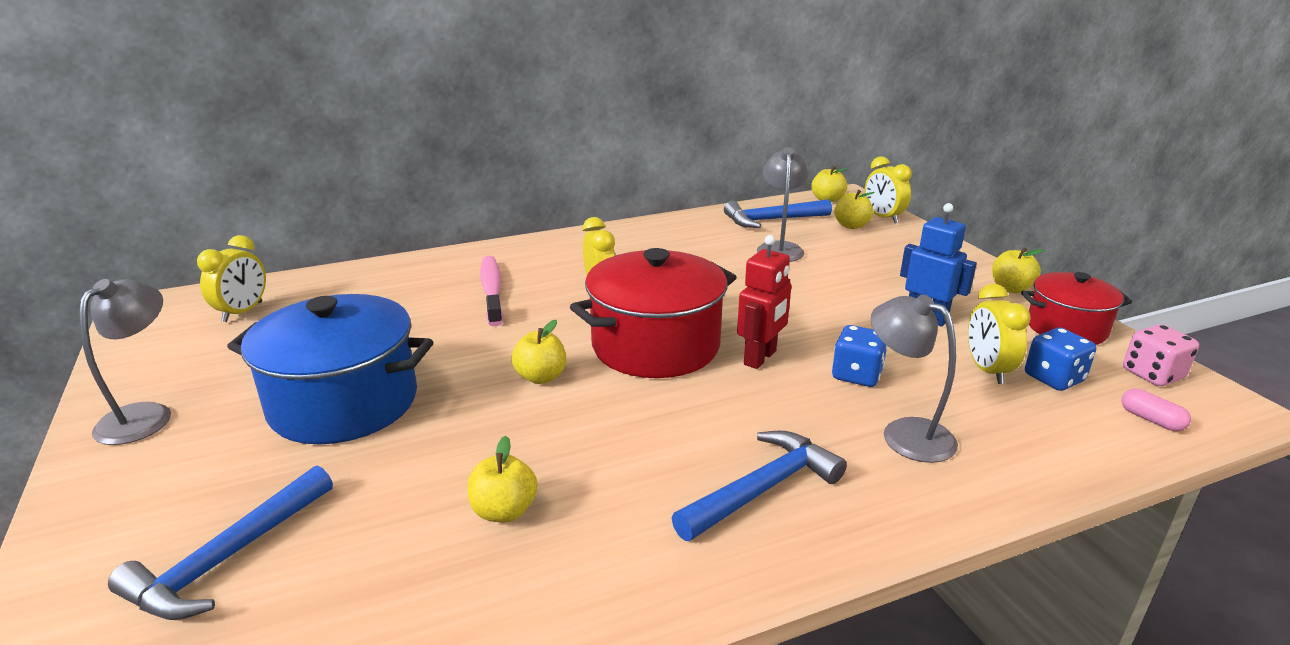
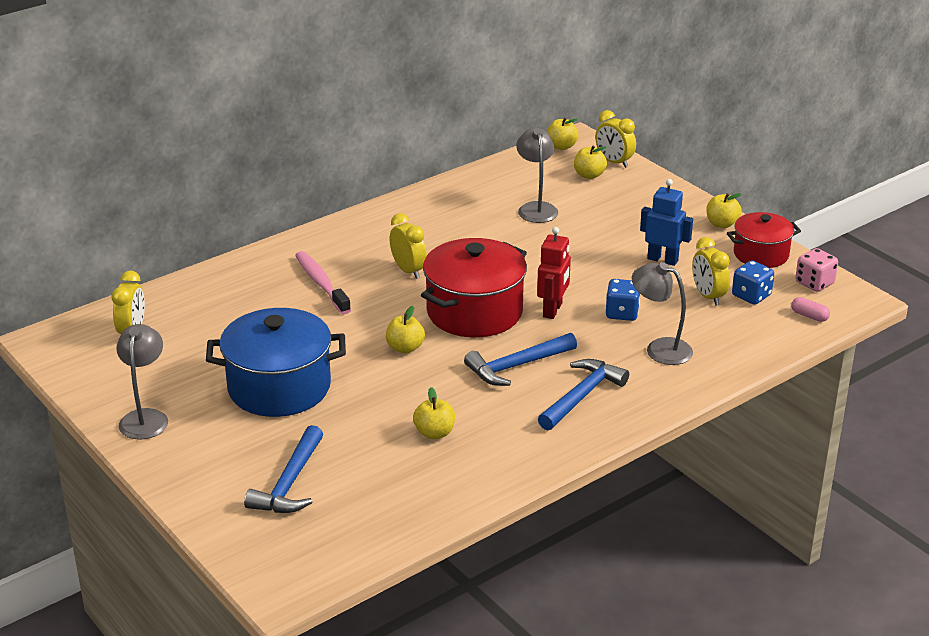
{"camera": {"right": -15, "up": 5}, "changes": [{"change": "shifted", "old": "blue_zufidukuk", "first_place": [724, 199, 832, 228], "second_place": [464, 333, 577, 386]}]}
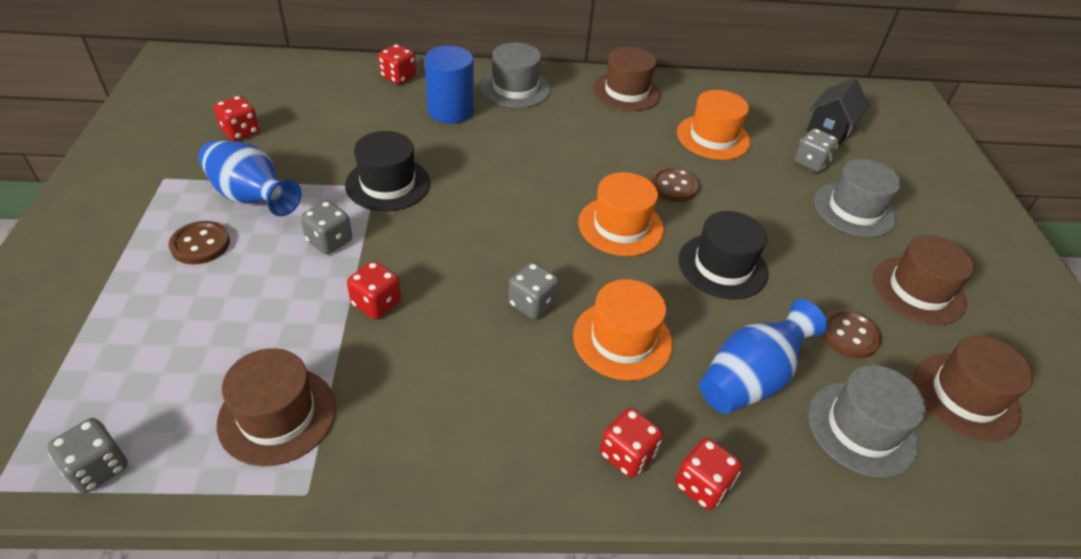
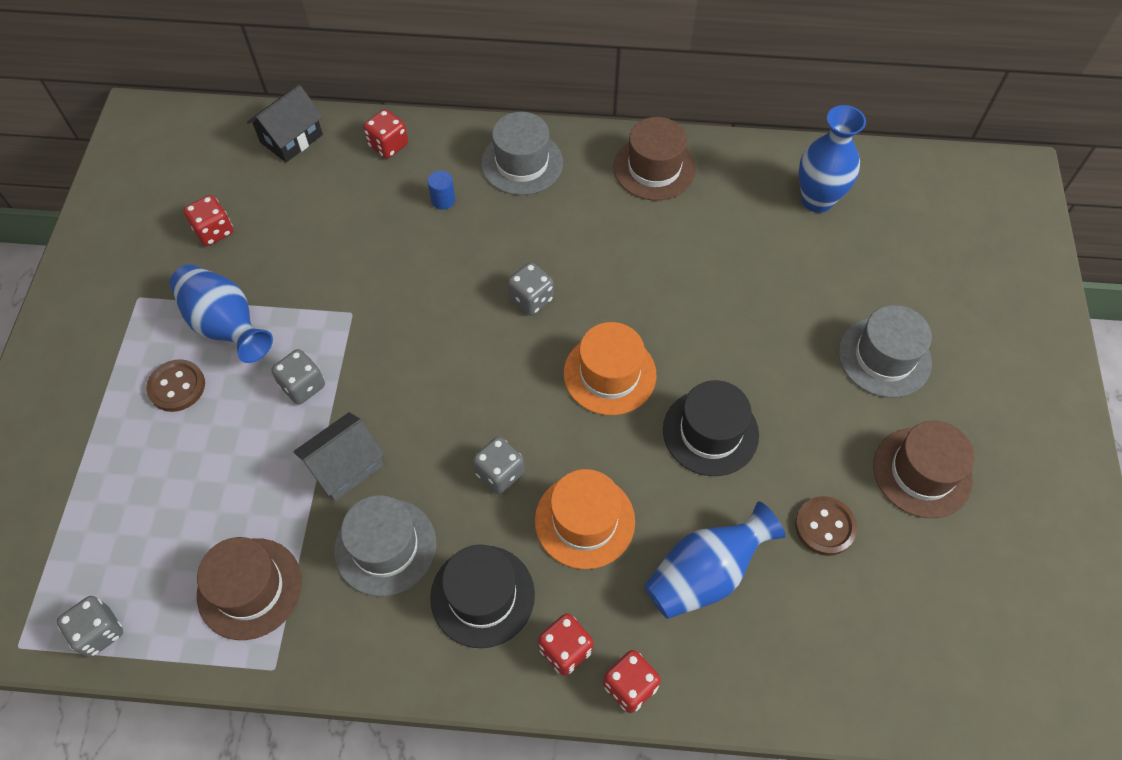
{"camera": {"right": 10, "up": 15}, "changes": [{"change": "shifted", "old": "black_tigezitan", "first_place": [345, 131, 430, 211], "second_place": [430, 545, 535, 648]}, {"change": "swapped", "old": "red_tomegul", "new": "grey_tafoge", "first_place": [347, 261, 401, 319], "second_place": [293, 412, 385, 501]}, {"change": "scaled", "old": "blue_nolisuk", "first_place": [425, 46, 473, 124], "second_place": [428, 171, 455, 210], "factor": 0.47}, {"change": "gone", "old": "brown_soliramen", "first_place": [651, 167, 699, 202]}, {"change": "gone", "old": "orange_tigezitan", "first_place": [677, 90, 751, 160]}, {"change": "shifted", "old": "grey_tomegul", "first_place": [794, 128, 839, 172], "second_place": [508, 262, 554, 315]}, {"change": "shifted", "old": "black_tafoge", "first_place": [807, 78, 869, 144], "second_place": [247, 85, 323, 162]}, {"change": "shifted", "old": "grey_tigezitan", "first_place": [808, 365, 926, 478], "second_place": [334, 495, 436, 597]}, {"change": "gone", "old": "brown_tigezitan", "first_place": [913, 335, 1034, 441]}, {"change": "new", "new": "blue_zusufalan", "second_place": [799, 105, 866, 213]}]}
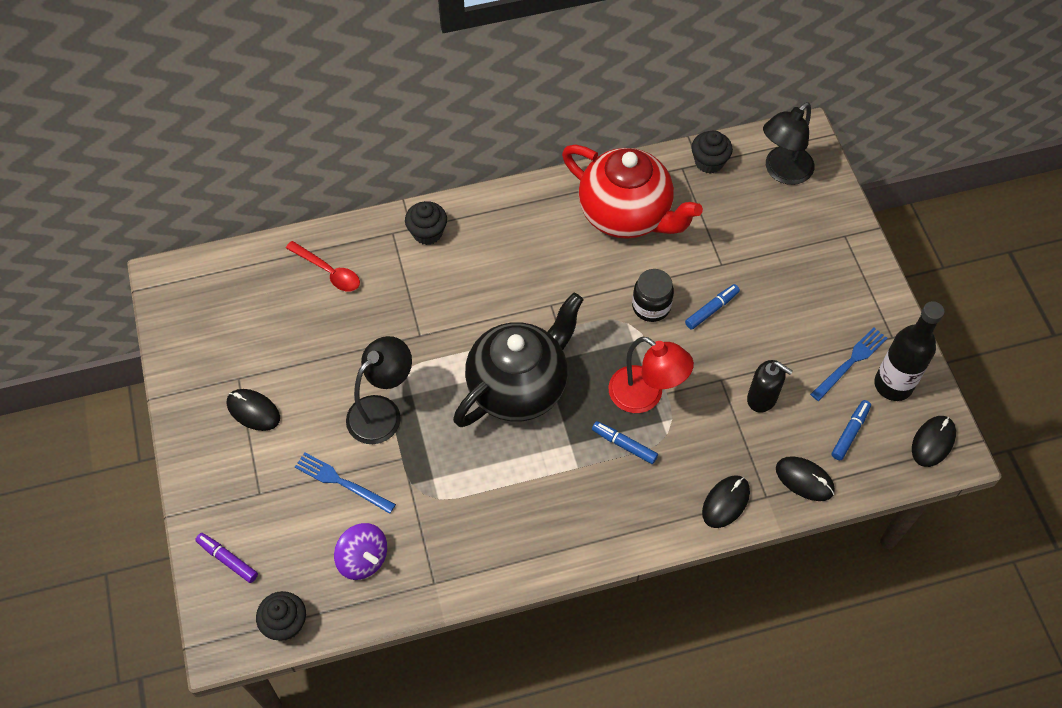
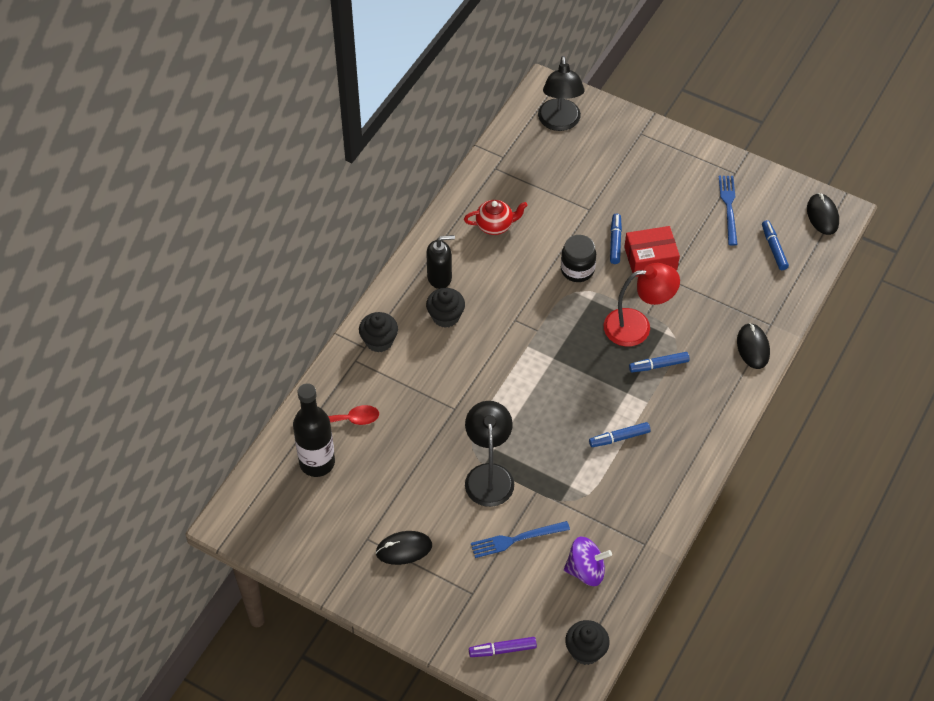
{"camera": {"right": -45, "up": -5}, "changes": [{"change": "gone", "old": "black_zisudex", "first_place": [453, 292, 584, 427]}, {"change": "scaled", "old": "red_zisudex", "first_place": [562, 145, 703, 239], "second_place": [464, 200, 528, 235], "factor": 0.45}, {"change": "shifted", "old": "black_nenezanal", "first_place": [691, 130, 733, 174], "second_place": [426, 288, 465, 328]}, {"change": "shifted", "old": "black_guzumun", "first_place": [747, 360, 793, 413], "second_place": [426, 235, 455, 289]}, {"change": "gone", "old": "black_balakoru", "first_place": [776, 456, 835, 501]}, {"change": "shifted", "old": "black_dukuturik", "first_place": [874, 301, 944, 401], "second_place": [293, 383, 335, 477]}, {"change": "new", "new": "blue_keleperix", "second_place": [589, 422, 650, 447]}, {"change": "new", "new": "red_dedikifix", "second_place": [624, 226, 680, 277]}]}
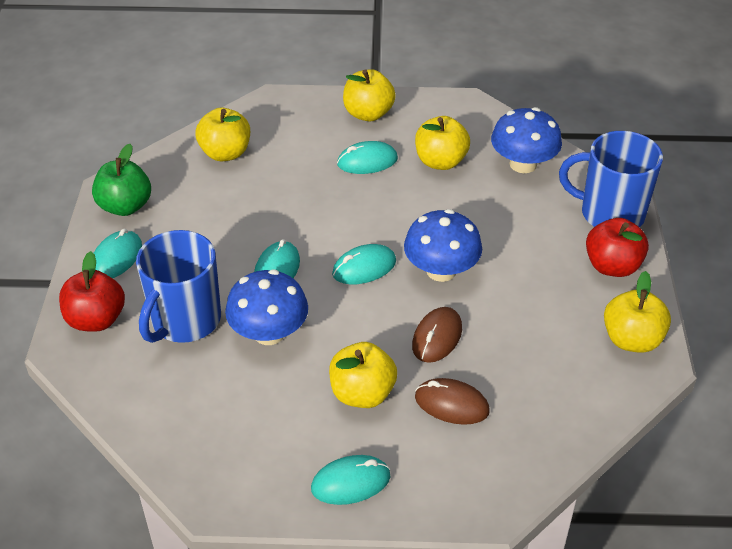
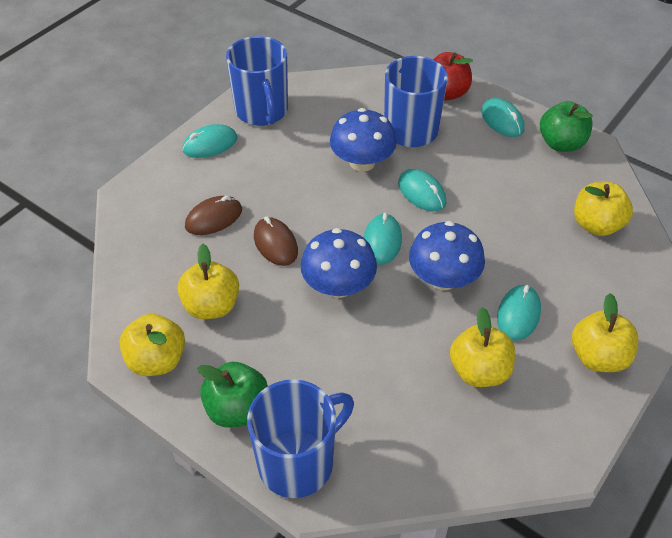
{"camera": {"right": 125, "up": 5}, "changes": [{"change": "rotated", "old": "turquoise_balakoru", "first_place": [311, 455, 390, 505], "second_place": [182, 124, 237, 158], "degrees": 45}, {"change": "shifted", "old": "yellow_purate", "first_place": [329, 342, 397, 408], "second_place": [177, 244, 239, 319]}, {"change": "shifted", "old": "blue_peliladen", "first_place": [491, 107, 562, 173], "second_place": [409, 221, 485, 290]}, {"change": "repainted", "old": "red_purate", "new": "green_purate", "first_place": [586, 218, 649, 277], "second_place": [197, 362, 268, 427]}, {"change": "new", "new": "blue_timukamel", "second_place": [226, 36, 288, 126]}]}
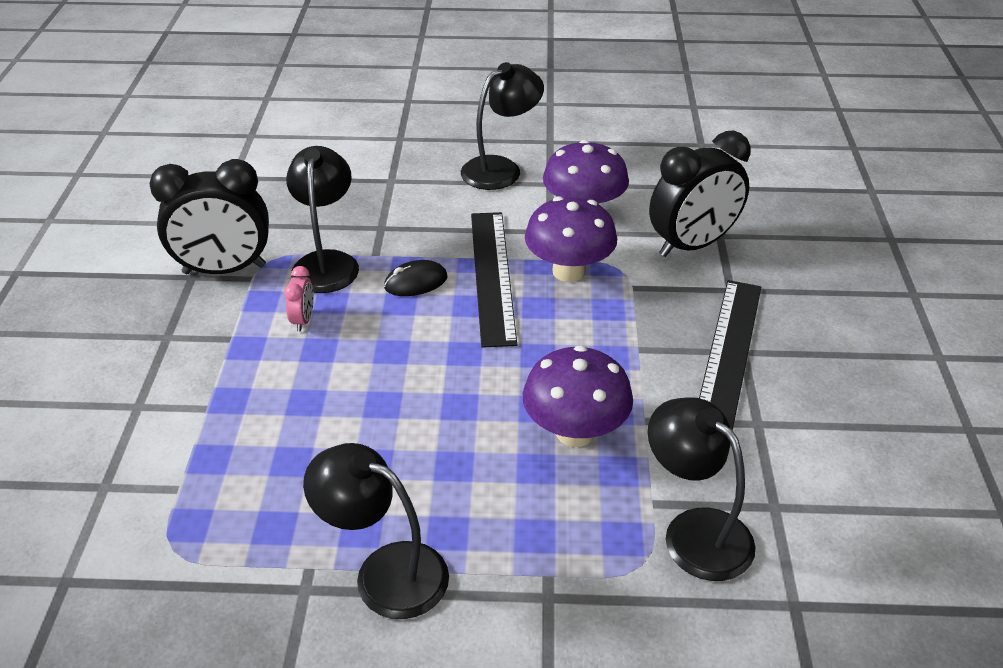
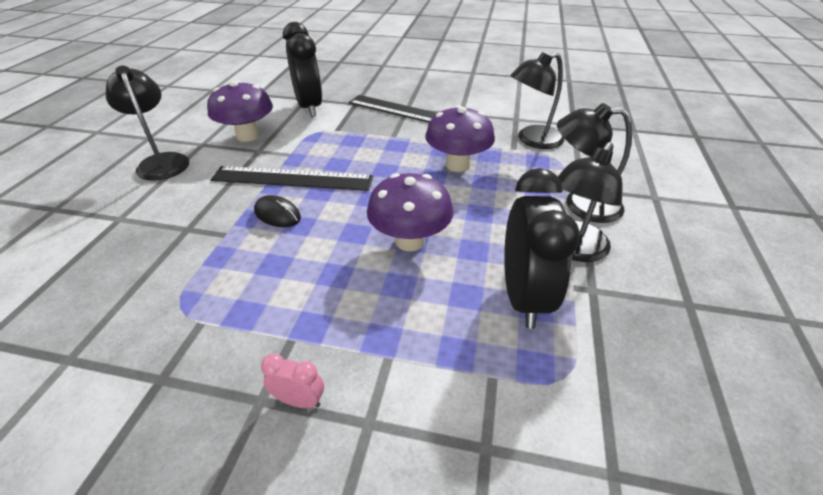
{"camera": {"right": -80, "up": 0}, "changes": [{"change": "shifted", "old": "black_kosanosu", "first_place": [150, 159, 269, 274], "second_place": [504, 168, 580, 329]}, {"change": "shifted", "old": "pink_kosanosu", "first_place": [284, 266, 314, 331], "second_place": [261, 354, 324, 408]}, {"change": "shifted", "old": "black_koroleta", "first_place": [286, 146, 359, 293], "second_place": [557, 103, 632, 223]}, {"change": "rotated", "old": "black_balakoru", "first_place": [384, 260, 448, 296], "second_place": [254, 195, 301, 227], "degrees": -45}, {"change": "shifted", "old": "purple_peliladen", "first_place": [525, 196, 617, 282], "second_place": [367, 173, 453, 251]}]}
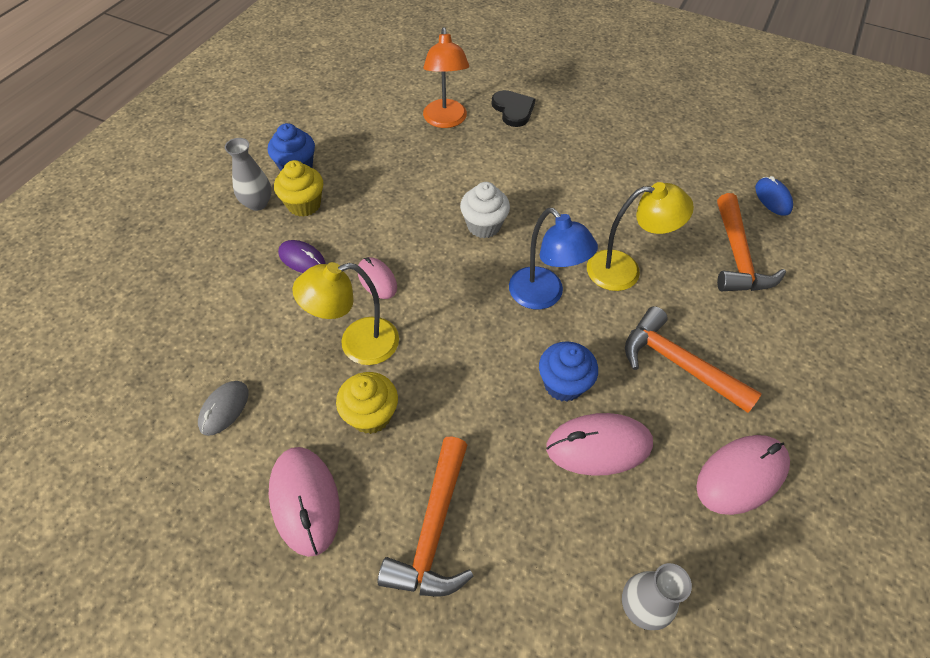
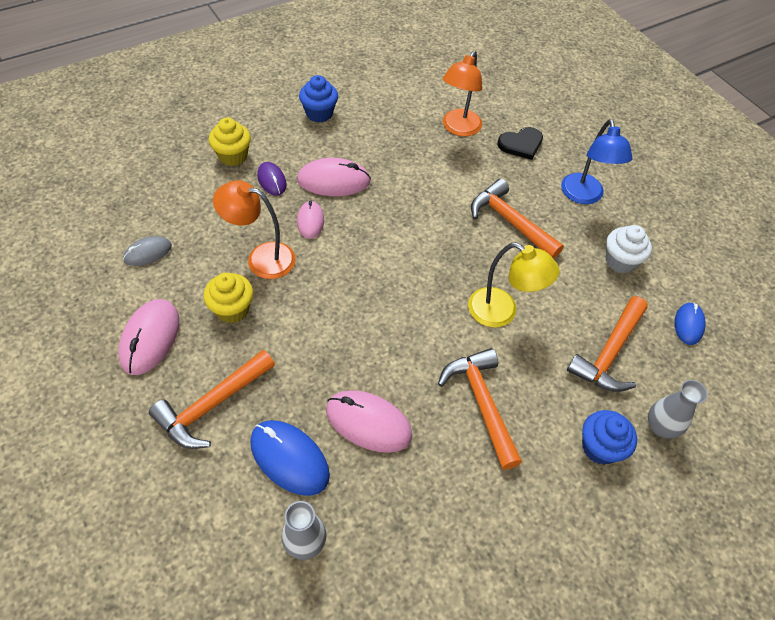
{"camera": {"right": 30, "up": 0}, "changes": [{"change": "shifted", "old": "grey_zusufalan", "first_place": [225, 138, 272, 211], "second_place": [648, 380, 708, 438]}, {"change": "shifted", "old": "yellow_nenezanal", "first_place": [274, 160, 323, 217], "second_place": [209, 118, 251, 166]}, {"change": "repainted", "old": "yellow_koroleta", "new": "orange_koroleta", "first_place": [292, 262, 399, 365], "second_place": [213, 180, 296, 279]}, {"change": "shifted", "old": "white_nenezanal", "first_place": [460, 182, 510, 238], "second_place": [605, 225, 652, 273]}, {"change": "rotated", "old": "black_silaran", "first_place": [491, 90, 535, 127], "second_place": [497, 127, 543, 160], "degrees": 60}, {"change": "shifted", "old": "blue_koroleta", "first_place": [509, 208, 598, 309], "second_place": [561, 119, 633, 204]}, {"change": "shifted", "old": "blue_nenezanal", "first_place": [539, 341, 598, 402], "second_place": [582, 410, 637, 465]}, {"change": "shifted", "old": "pink_balakoru", "first_place": [696, 435, 790, 515], "second_place": [297, 158, 371, 196]}, {"change": "new", "new": "blue_balakoru", "second_place": [250, 420, 330, 496]}, {"change": "new", "new": "orange_zufidukuk", "second_place": [471, 179, 564, 259]}]}
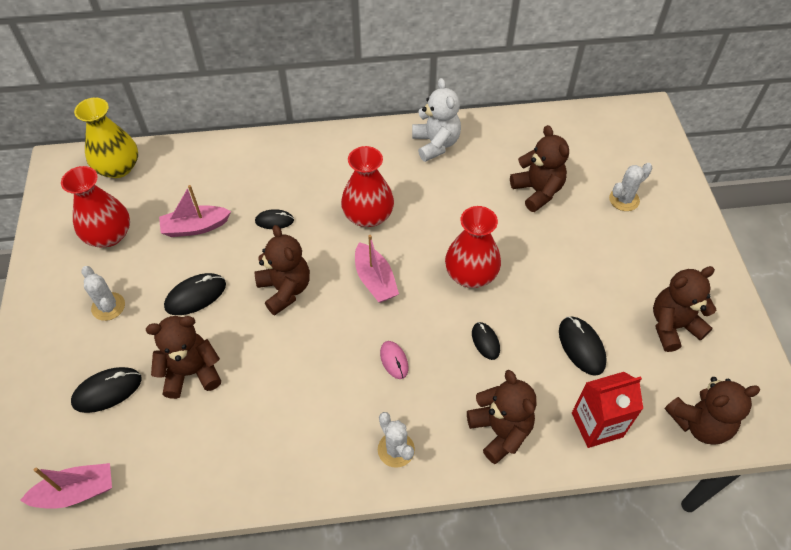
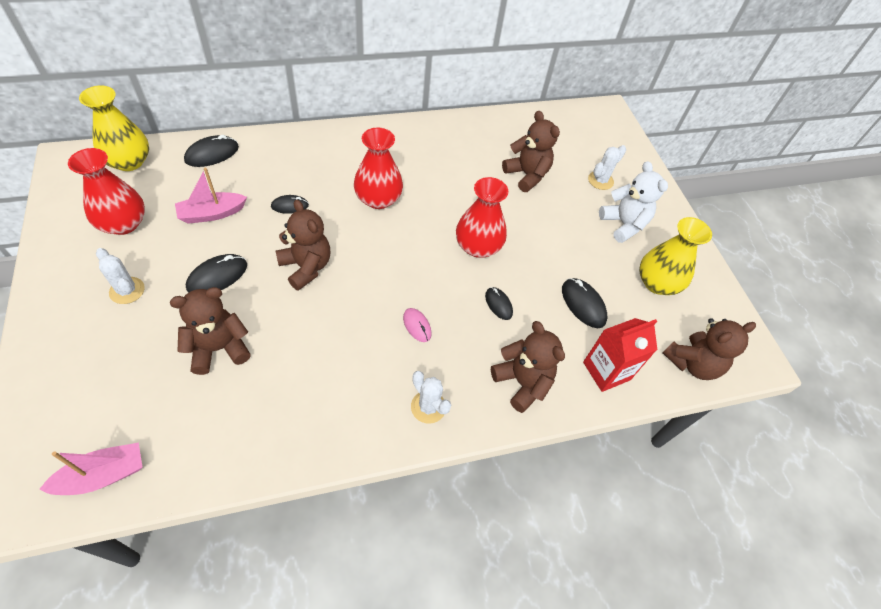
{"camera": {"right": -15, "up": 0}, "changes": [{"change": "shifted", "old": "black_balakoru", "first_place": [71, 367, 142, 413], "second_place": [184, 135, 239, 167]}, {"change": "gone", "old": "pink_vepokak", "first_place": [355, 235, 399, 303]}, {"change": "shifted", "old": "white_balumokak", "first_place": [412, 78, 461, 162], "second_place": [599, 161, 668, 243]}, {"change": "swapped", "old": "brown_balumokak", "new": "yellow_zusufalan", "first_place": [653, 266, 716, 352], "second_place": [639, 217, 712, 295]}]}
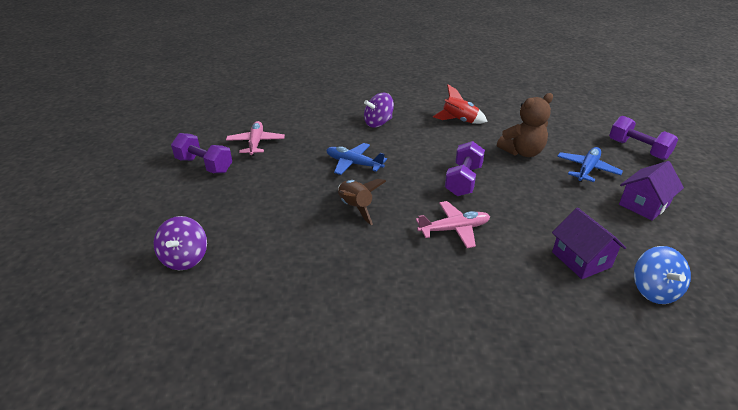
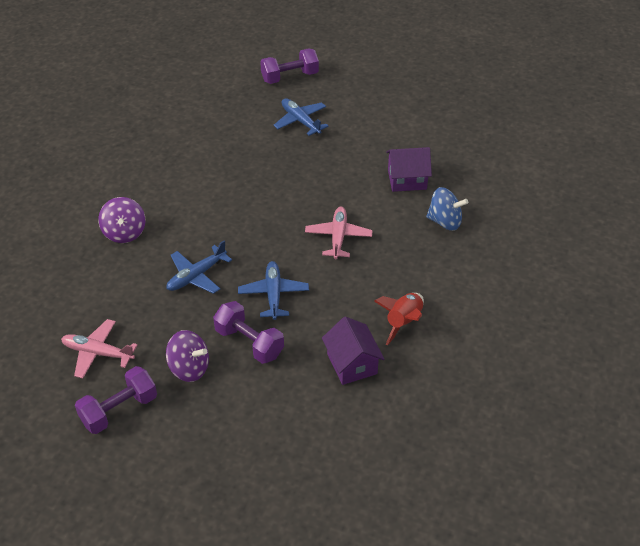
{"camera": {"right": -70, "up": 10}, "changes": [{"change": "shifted", "old": "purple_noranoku", "first_place": [153, 216, 207, 270], "second_place": [166, 330, 209, 382]}, {"change": "swapped", "old": "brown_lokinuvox", "new": "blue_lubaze", "first_place": [338, 179, 386, 225], "second_place": [238, 261, 309, 320]}, {"change": "shifted", "old": "red_lokinuvox", "first_place": [433, 85, 488, 124], "second_place": [374, 293, 424, 345]}, {"change": "shifted", "old": "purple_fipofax", "first_place": [445, 141, 485, 196], "second_place": [213, 301, 284, 364]}, {"change": "gone", "old": "brown_balumokak", "first_place": [497, 93, 553, 157]}, {"change": "shifted", "old": "purple_tafoge", "first_place": [619, 161, 684, 221], "second_place": [322, 317, 384, 385]}, {"change": "shifted", "old": "blue_noranoku", "first_place": [634, 246, 691, 304], "second_place": [426, 187, 468, 231]}]}
